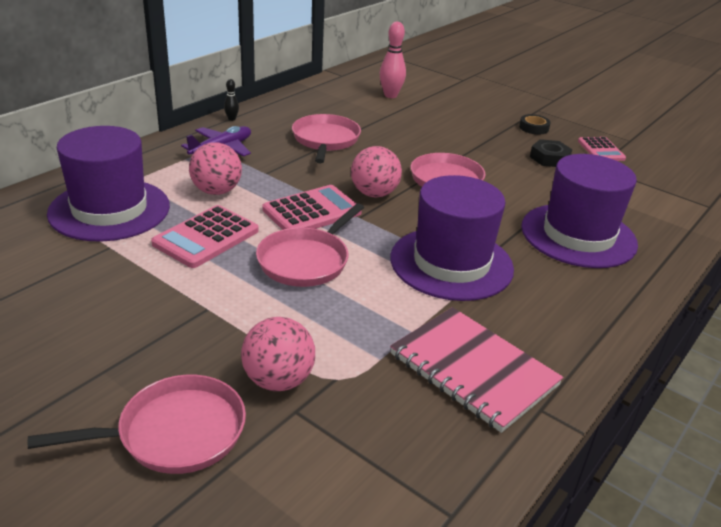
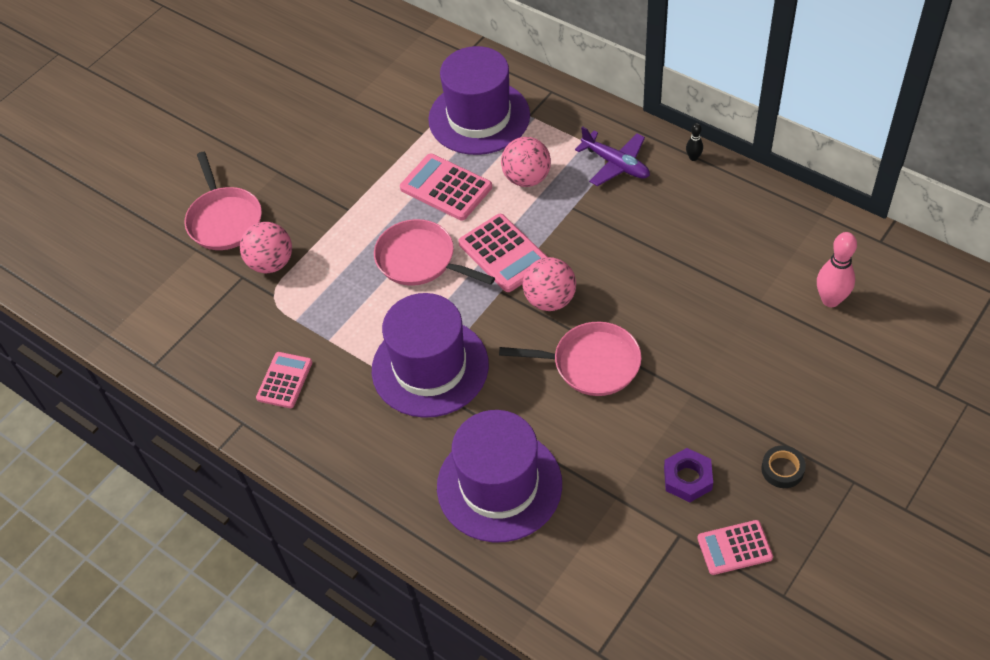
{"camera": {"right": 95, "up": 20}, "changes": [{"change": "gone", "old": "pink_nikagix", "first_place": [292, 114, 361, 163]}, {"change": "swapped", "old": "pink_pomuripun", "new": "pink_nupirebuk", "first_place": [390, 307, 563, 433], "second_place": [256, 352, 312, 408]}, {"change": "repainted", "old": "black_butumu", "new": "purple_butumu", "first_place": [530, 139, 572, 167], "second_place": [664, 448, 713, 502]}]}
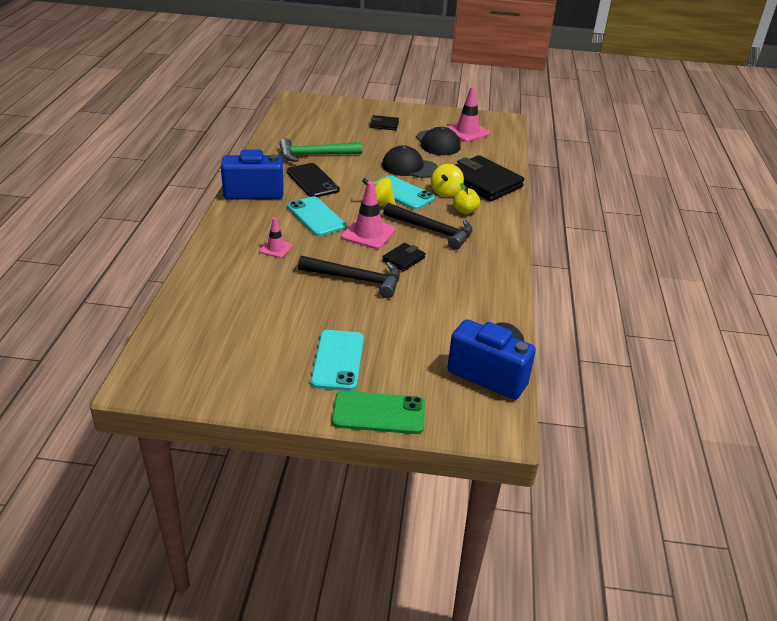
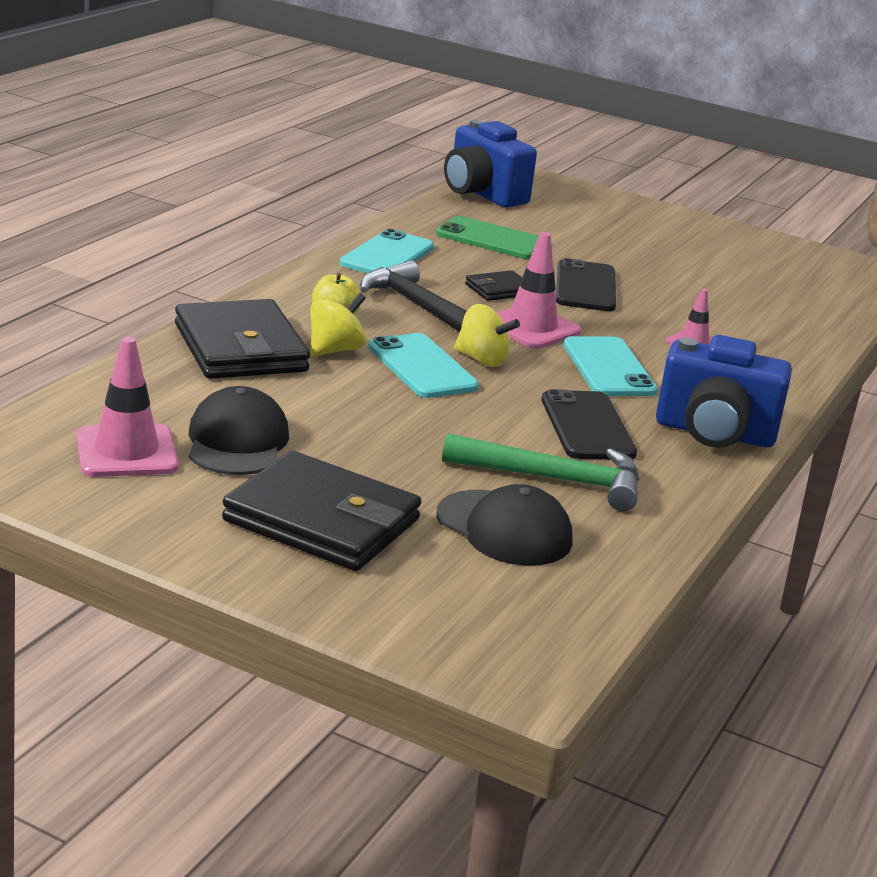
{"camera": {"right": -160, "up": -10}, "changes": [{"change": "swapped", "old": "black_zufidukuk", "new": "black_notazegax", "first_place": [298, 256, 400, 298], "second_place": [556, 258, 616, 311]}, {"change": "shifted", "old": "turquoise_notazegax", "first_place": [311, 330, 364, 391], "second_place": [340, 229, 434, 274]}, {"change": "shifted", "old": "green_notazegax", "first_place": [332, 391, 425, 434], "second_place": [436, 216, 539, 259]}, {"change": "scaled", "old": "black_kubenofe", "first_place": [370, 115, 399, 130], "second_place": [222, 451, 421, 571], "factor": 2.08}, {"change": "shifted", "old": "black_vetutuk", "first_place": [382, 146, 438, 178], "second_place": [436, 484, 572, 566]}]}
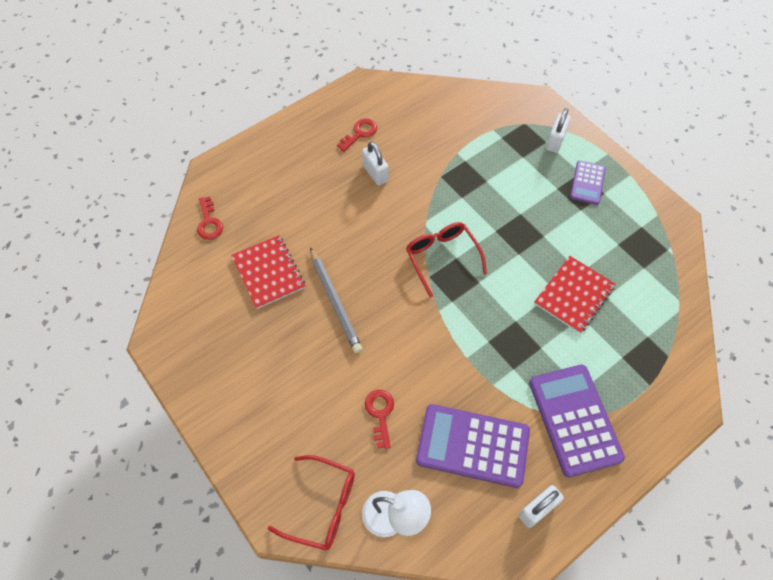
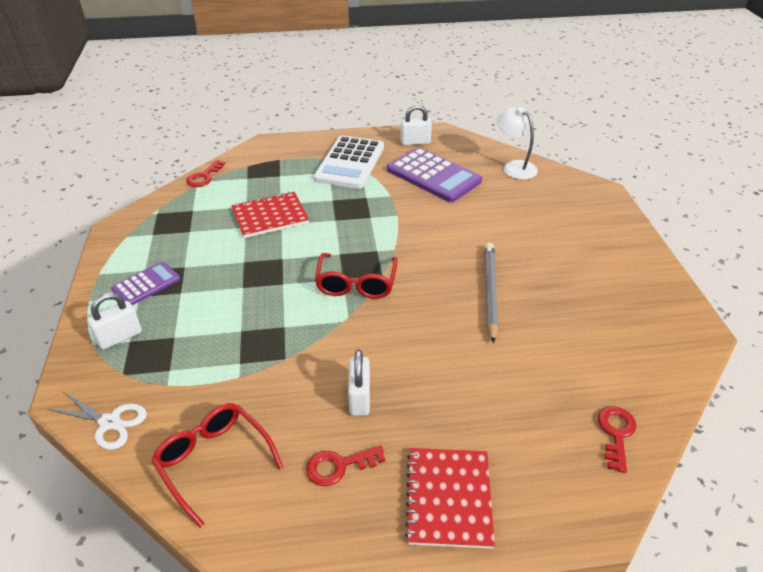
{"camera": {"right": -150, "up": -20}, "changes": [{"change": "shifted", "old": "red_pomuripun", "first_place": [231, 235, 305, 309], "second_place": [405, 448, 495, 549]}, {"change": "shifted", "old": "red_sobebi", "first_place": [268, 455, 355, 550], "second_place": [152, 403, 283, 528]}, {"change": "shifted", "old": "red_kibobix", "first_place": [365, 390, 394, 449], "second_place": [186, 160, 225, 187]}, {"change": "repainted", "old": "purple_nupirebuk", "new": "white_nupirebuk", "first_place": [529, 365, 625, 477], "second_place": [314, 136, 384, 189]}, {"change": "new", "new": "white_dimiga", "second_place": [47, 392, 147, 450]}]}
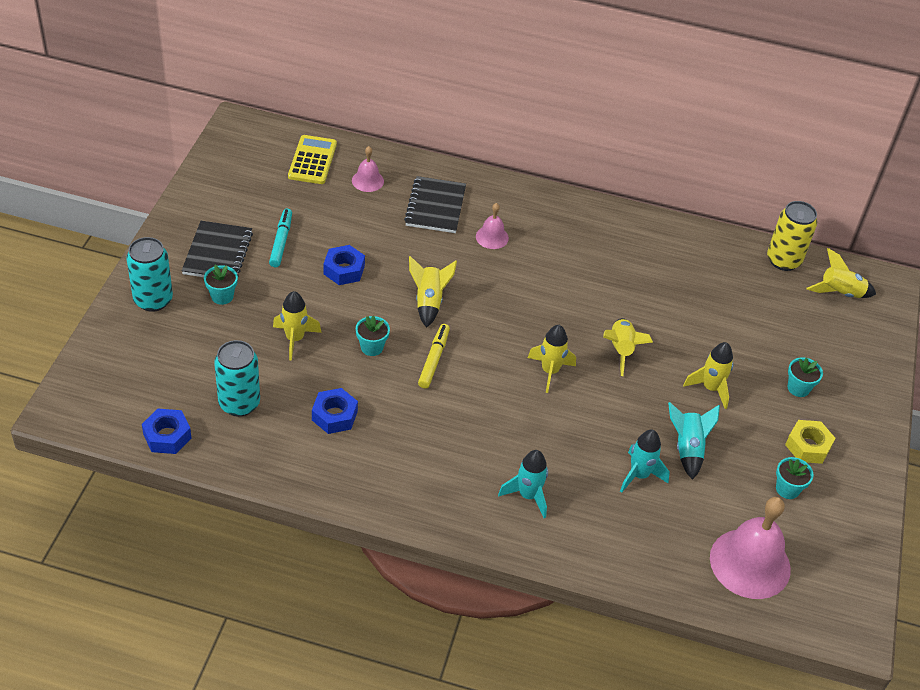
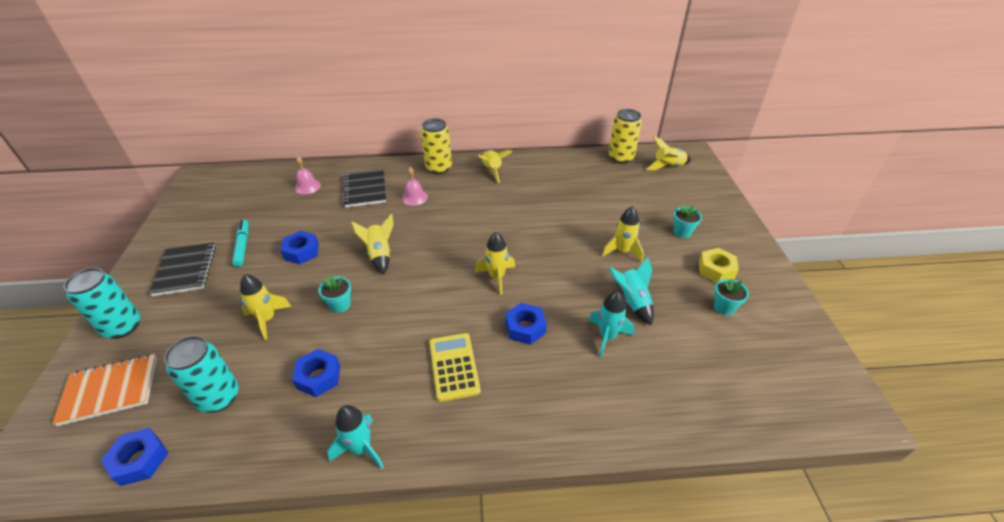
{"camera": {"right": -15, "up": -5}, "changes": [{"change": "gone", "old": "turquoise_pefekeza", "first_place": [204, 265, 238, 305]}, {"change": "shifted", "old": "yellow_nupirebuk", "first_place": [288, 135, 337, 184], "second_place": [429, 333, 481, 402]}, {"change": "gone", "old": "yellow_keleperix", "first_place": [418, 324, 450, 389]}, {"change": "shifted", "old": "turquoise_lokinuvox", "first_place": [498, 450, 548, 518], "second_place": [327, 405, 384, 469]}, {"change": "shifted", "old": "yellow_lokinuvox", "first_place": [603, 318, 653, 376], "second_place": [478, 150, 512, 183]}, {"change": "gone", "old": "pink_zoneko", "first_place": [710, 497, 791, 599]}, {"change": "new", "new": "orange_pomuripun", "second_place": [52, 354, 157, 426]}, {"change": "new", "new": "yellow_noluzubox", "second_place": [421, 118, 452, 175]}, {"change": "new", "new": "blue_butumu", "second_place": [506, 303, 547, 345]}]}
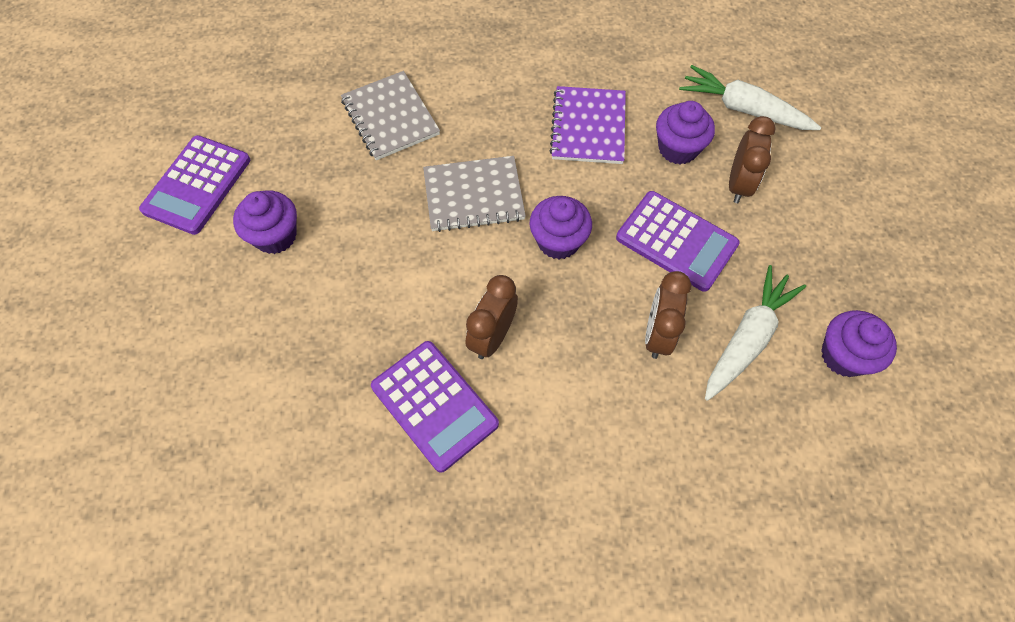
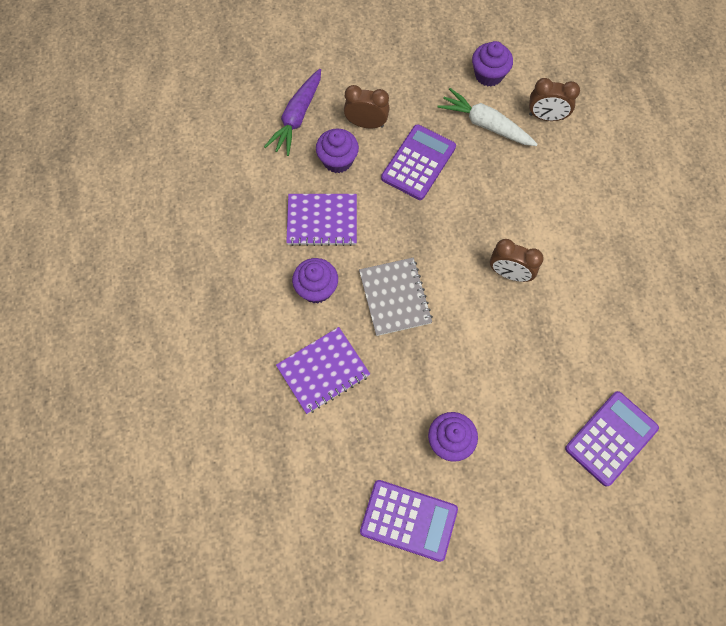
{"camera": {"right": -95, "up": 5}, "changes": [{"change": "repainted", "old": "grey_pomuripun", "new": "purple_pomuripun", "first_place": [341, 71, 440, 160], "second_place": [276, 327, 370, 414]}, {"change": "shifted", "old": "purple_nupirebuk", "first_place": [371, 341, 499, 473], "second_place": [565, 391, 659, 487]}, {"change": "shifted", "old": "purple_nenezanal", "first_place": [530, 196, 592, 259], "second_place": [292, 258, 338, 303]}, {"change": "shifted", "old": "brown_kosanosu", "first_place": [645, 271, 692, 359], "second_place": [529, 78, 580, 121]}, {"change": "repainted", "old": "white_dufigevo", "new": "purple_dufigevo", "first_place": [679, 65, 821, 130], "second_place": [264, 69, 321, 156]}]}
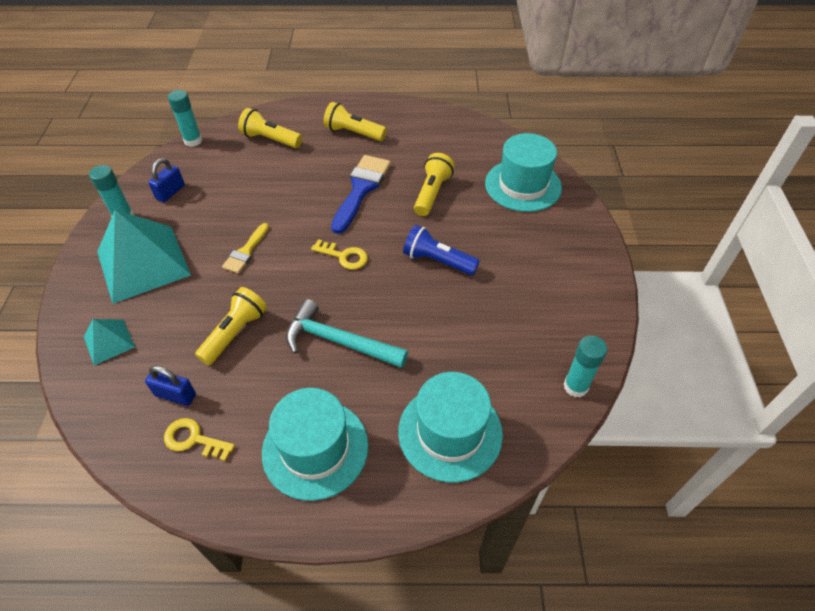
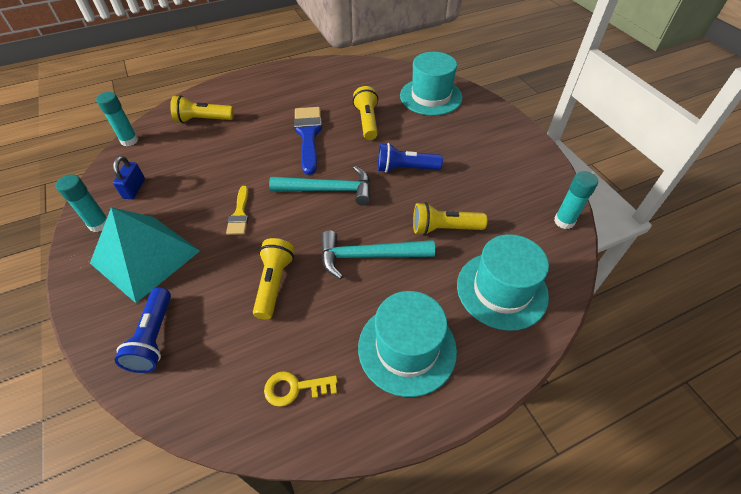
{"camera": {"right": -25, "up": 0}, "changes": [{"change": "swapped", "old": "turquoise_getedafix", "new": "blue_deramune", "first_place": [84, 319, 135, 365], "second_place": [115, 287, 171, 373]}, {"change": "gone", "old": "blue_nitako", "first_place": [145, 365, 196, 406]}, {"change": "swapped", "old": "yellow_kibobix", "new": "turquoise_zufidukuk", "first_place": [311, 239, 368, 269], "second_place": [269, 166, 370, 206]}, {"change": "shifted", "old": "yellow_deramune", "first_place": [323, 102, 387, 141], "second_place": [413, 202, 488, 235]}]}
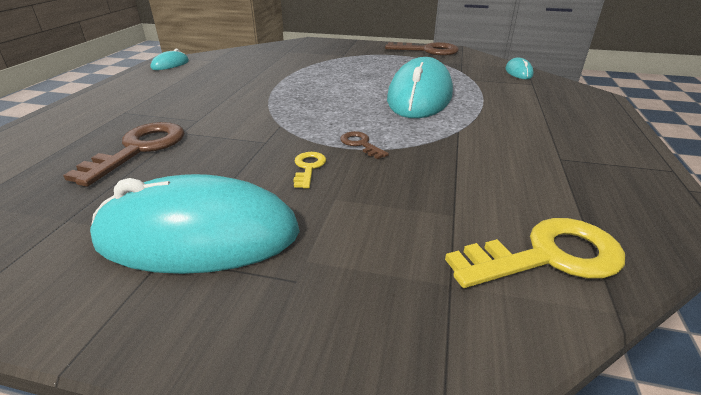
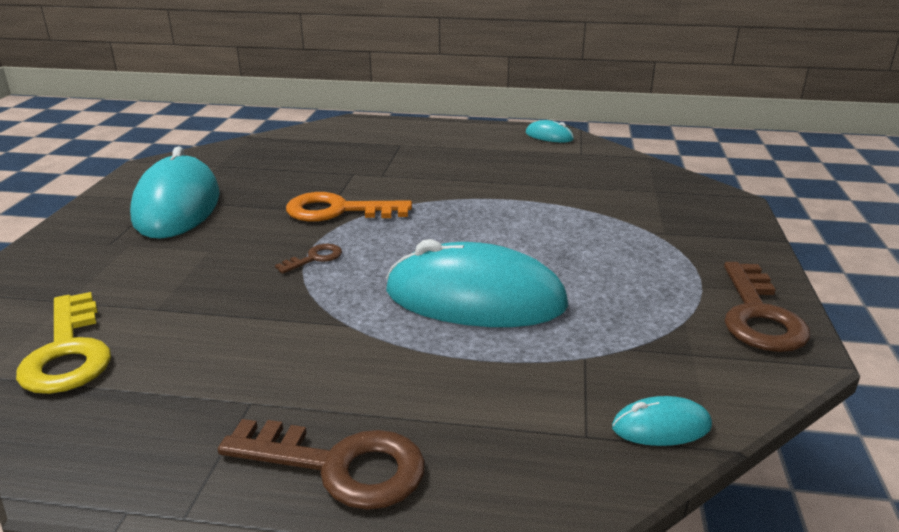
{"camera": {"right": 85, "up": -5}, "changes": [{"change": "shifted", "old": "brown_kibobix", "first_place": [63, 122, 185, 187], "second_place": [218, 419, 425, 510]}, {"change": "gone", "old": "yellow_kibobix", "first_place": [293, 152, 326, 188]}, {"change": "new", "new": "orange_kibobix", "second_place": [286, 192, 412, 222]}]}
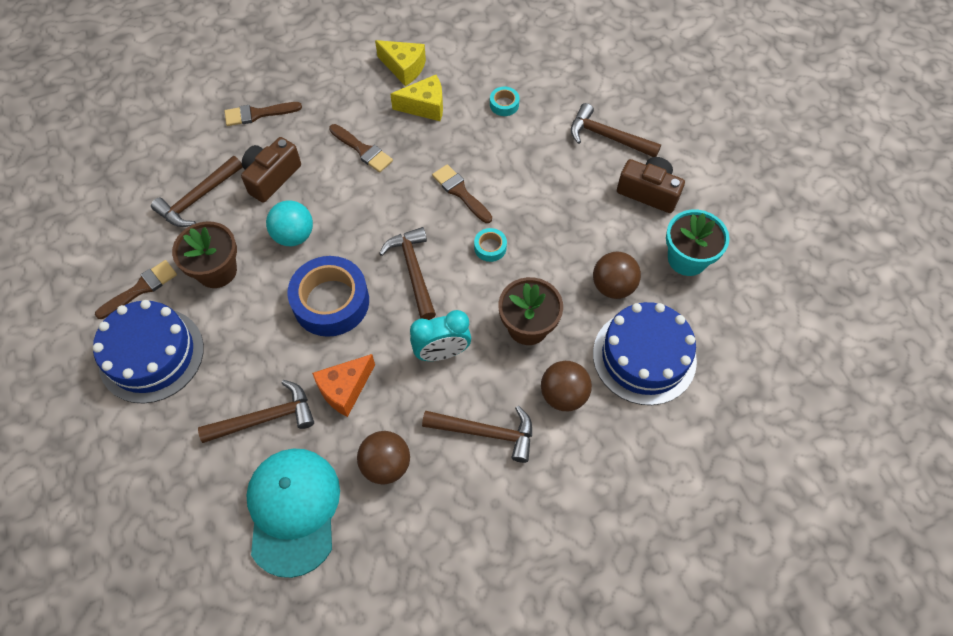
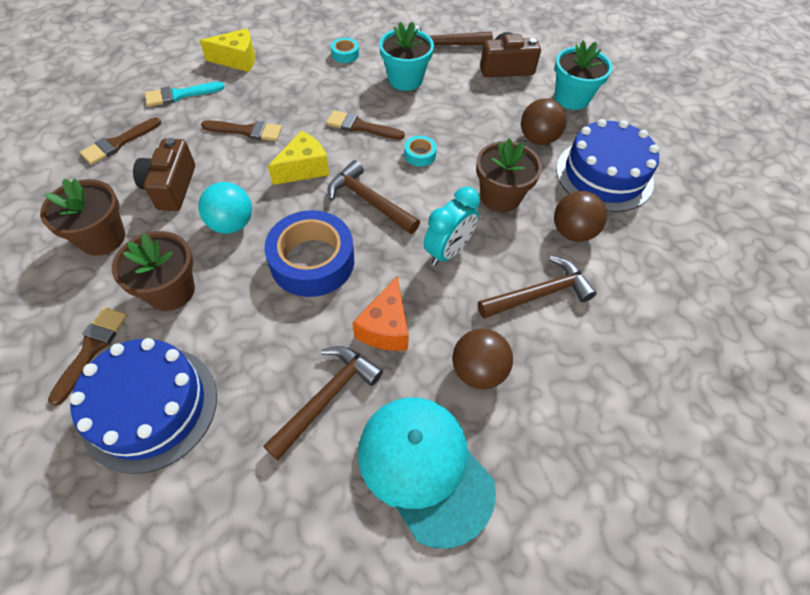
{"camera": {"right": -35, "up": -5}, "changes": [{"change": "swapped", "old": "brown_zufidukuk", "new": "brown_pefekeza", "first_place": [151, 156, 243, 227], "second_place": [40, 179, 125, 256]}, {"change": "shifted", "old": "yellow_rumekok", "first_place": [390, 75, 443, 121], "second_place": [268, 131, 329, 185]}, {"change": "new", "new": "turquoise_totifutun", "second_place": [145, 82, 225, 107]}, {"change": "new", "new": "turquoise_pefekeza", "second_place": [379, 22, 434, 91]}]}
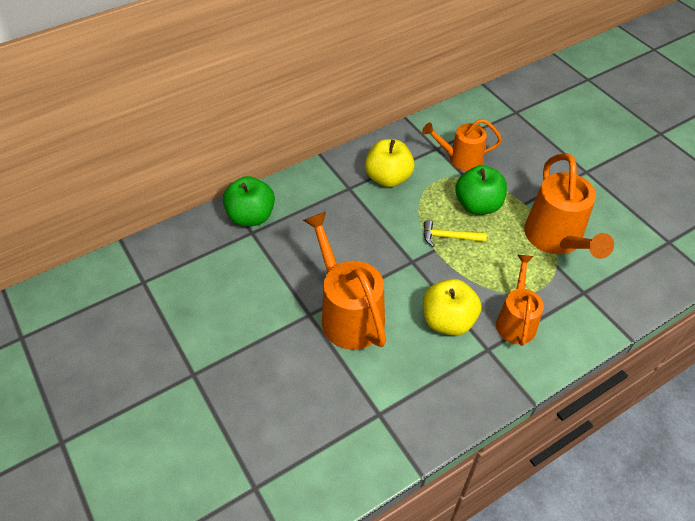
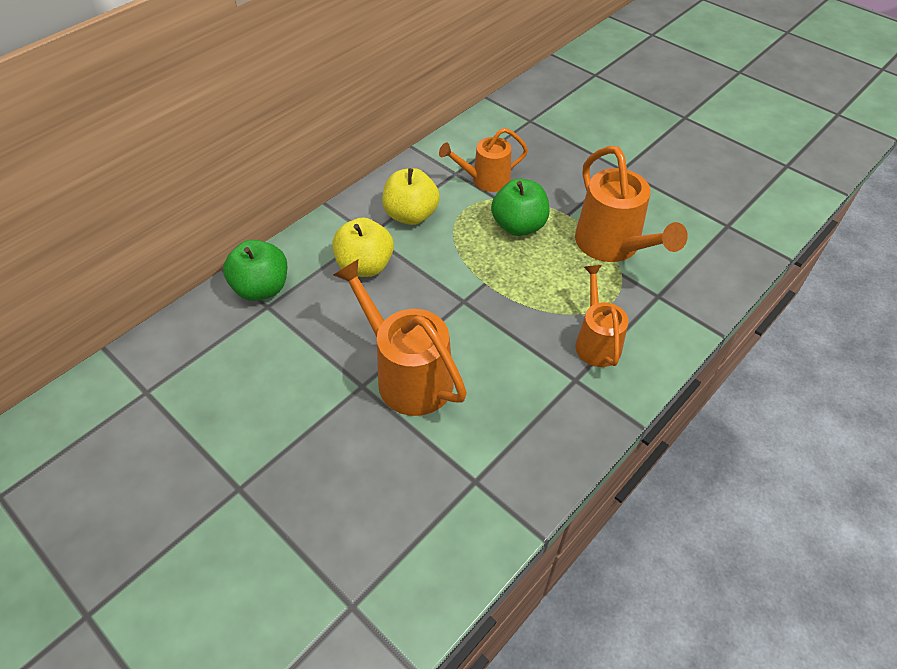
{"camera": {"right": -15, "up": 0}, "changes": [{"change": "shifted", "old": "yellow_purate", "first_place": [423, 279, 481, 336], "second_place": [333, 217, 394, 277]}, {"change": "gone", "old": "yellow_zufidukuk", "first_place": [424, 220, 487, 247]}]}
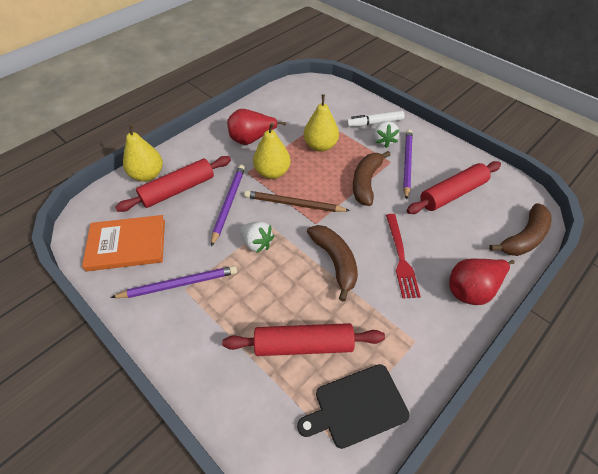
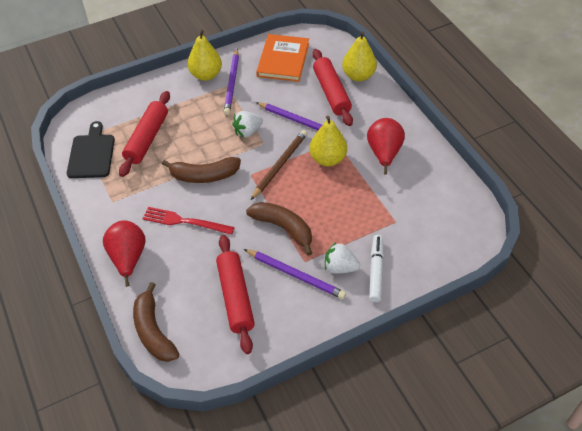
{"camera": {"right": 110, "up": 0}, "changes": [{"change": "shifted", "old": "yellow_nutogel", "first_place": [304, 94, 339, 152], "second_place": [187, 30, 222, 81]}]}
